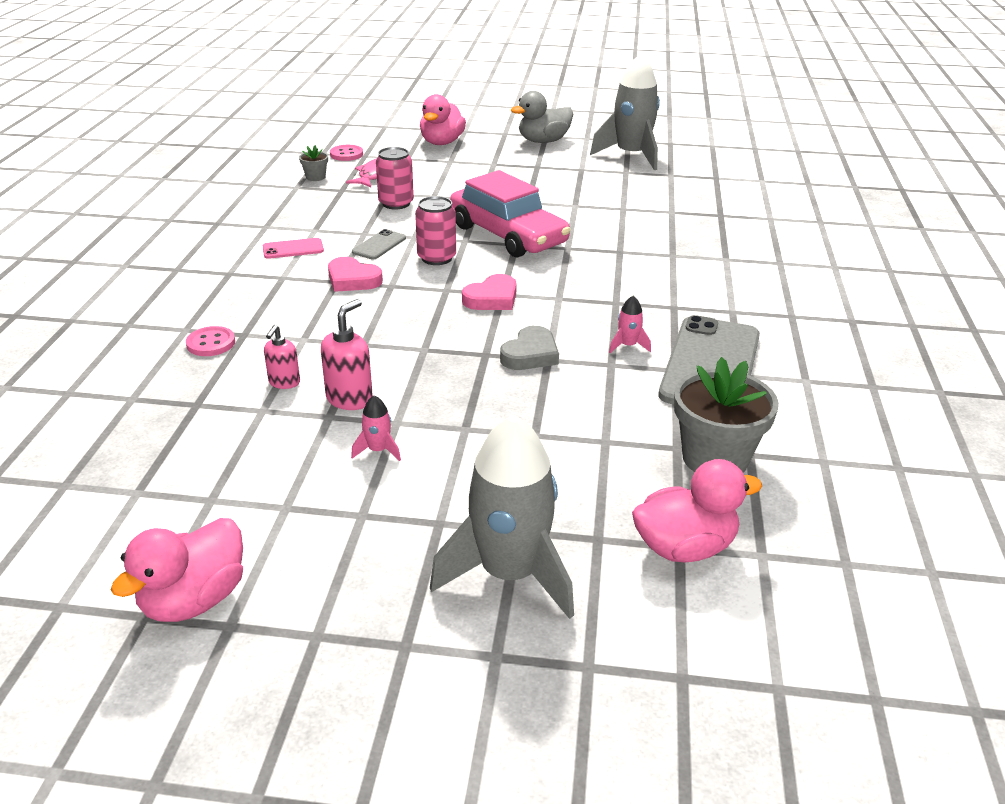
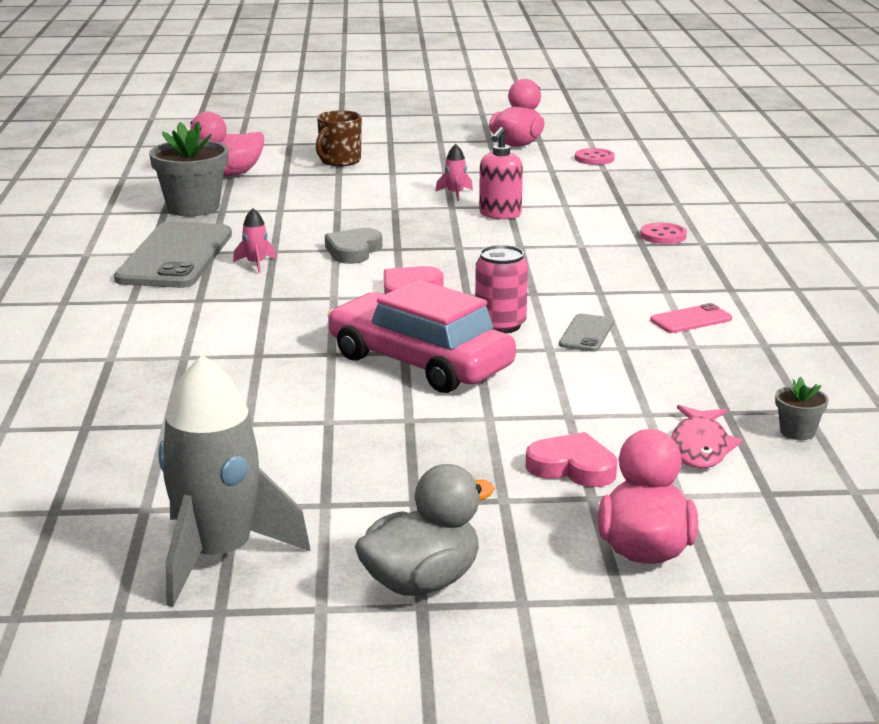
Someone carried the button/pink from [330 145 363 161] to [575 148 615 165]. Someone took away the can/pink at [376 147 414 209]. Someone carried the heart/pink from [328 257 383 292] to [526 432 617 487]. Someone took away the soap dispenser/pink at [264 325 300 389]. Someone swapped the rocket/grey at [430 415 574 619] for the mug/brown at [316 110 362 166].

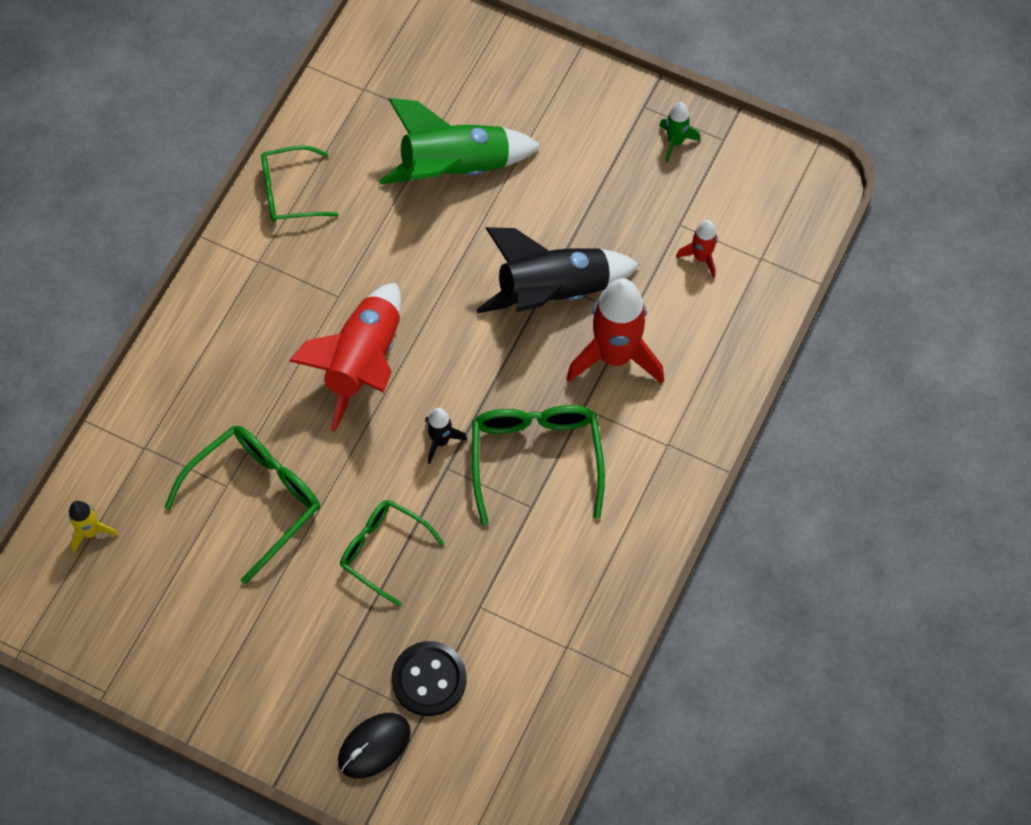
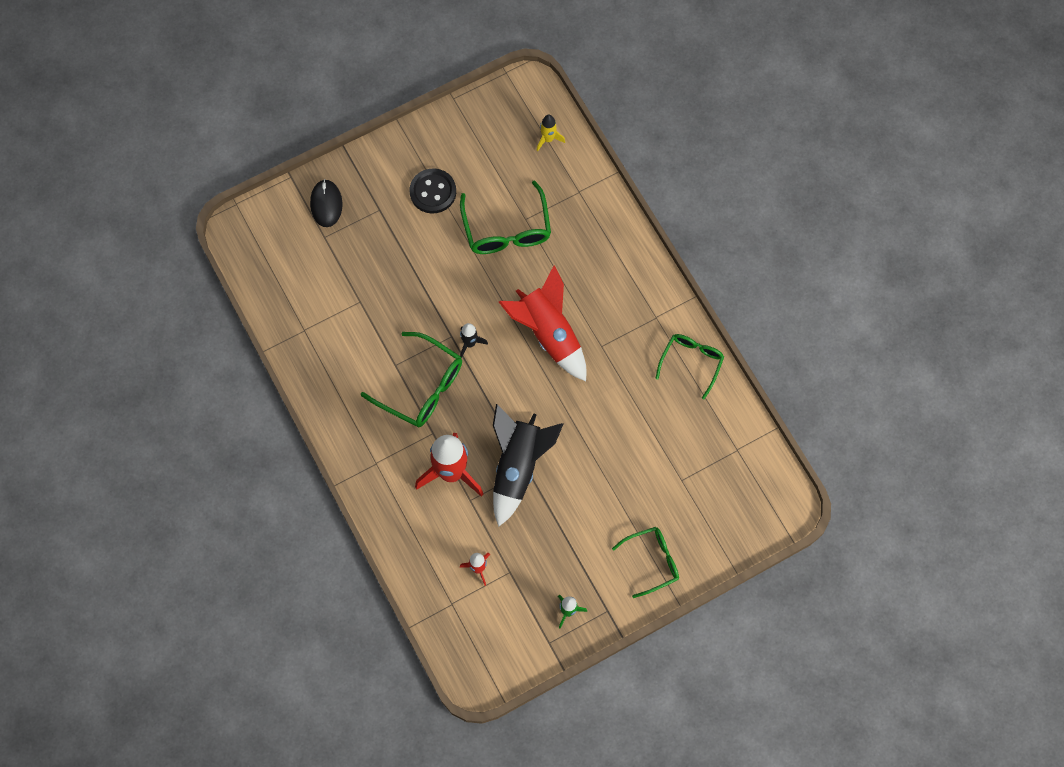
Someone took away the rocket/green at [379 98 541 185]. Someone carried the glasses/green from [340 500 444 606] to [612 527 679 598]. Someone carried the button/black from [392 641 466 716] to [409 168 456 214].

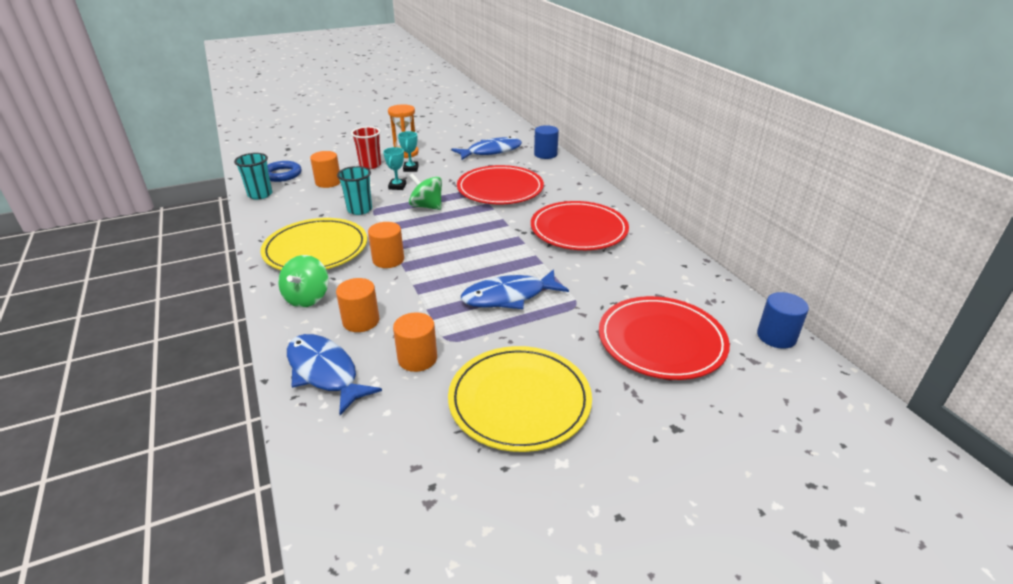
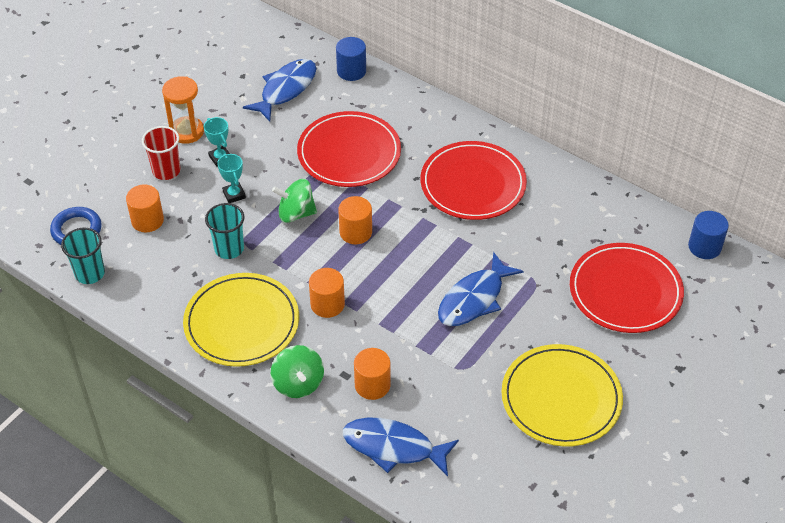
Someone carried the cylinder/orange from [393 312 437 372] to [338 196 372 244].

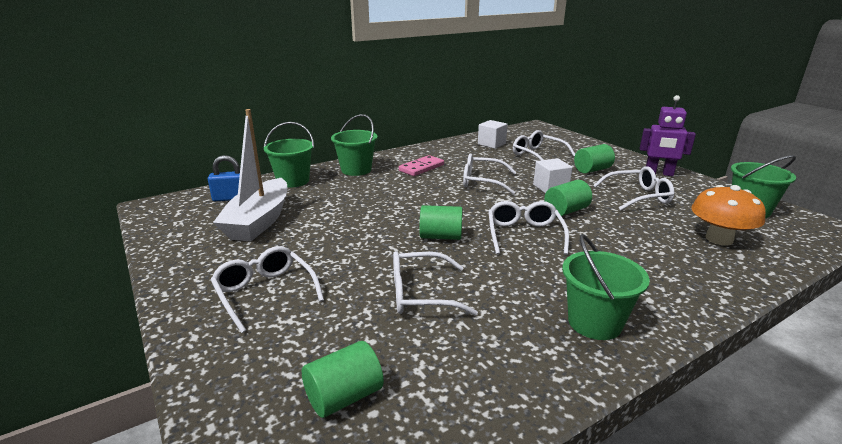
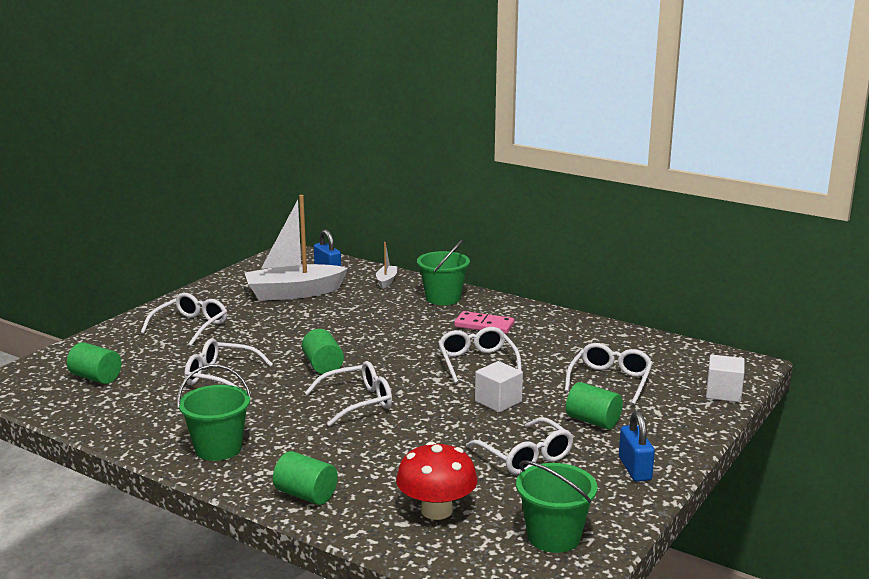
Someone swapped the robot/purple at [640 95 696 176] for the padlock/blue at [619 411 655 482]. Someone carried the cube/white from [478 120 508 149] to [706 354 745 402]. Someone swapped the bucket/green at [264 122 314 188] for the boat/white at [376 242 397 289]. Someone carried the cylinder/green from [544 180 592 216] to [273 451 338 505]. Someone repainted the mushroom/orange at [692 185 766 246], which became the mushroom/red at [396 441 477 520]. Someone rotated the glasses/white at [393 251 478 316] by 45 degrees counterclockwise.

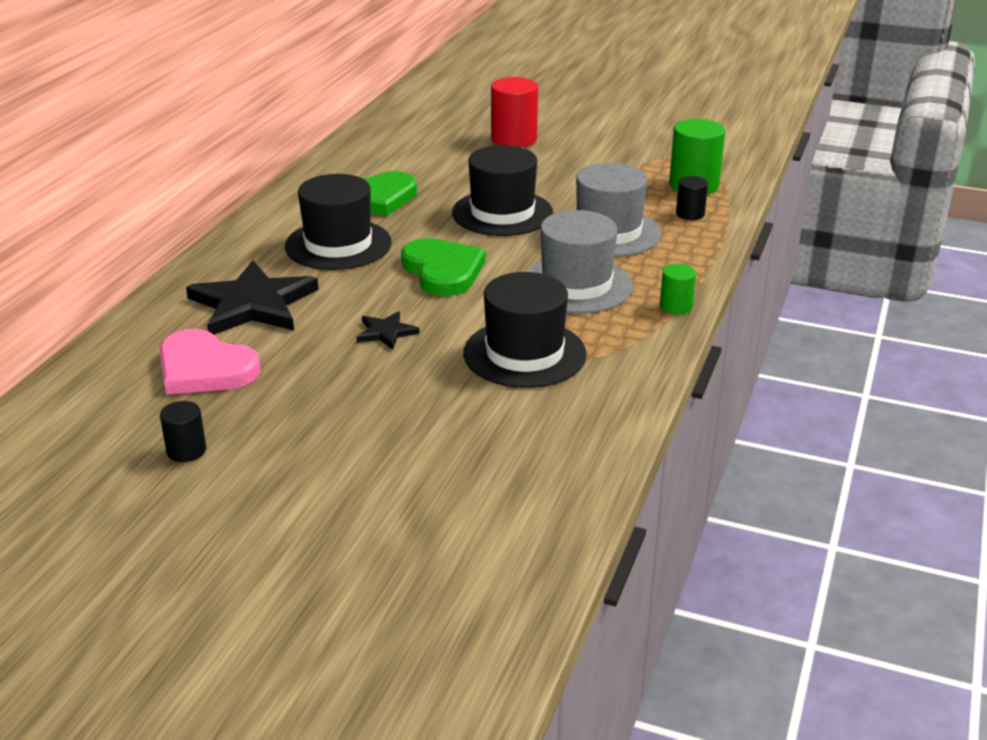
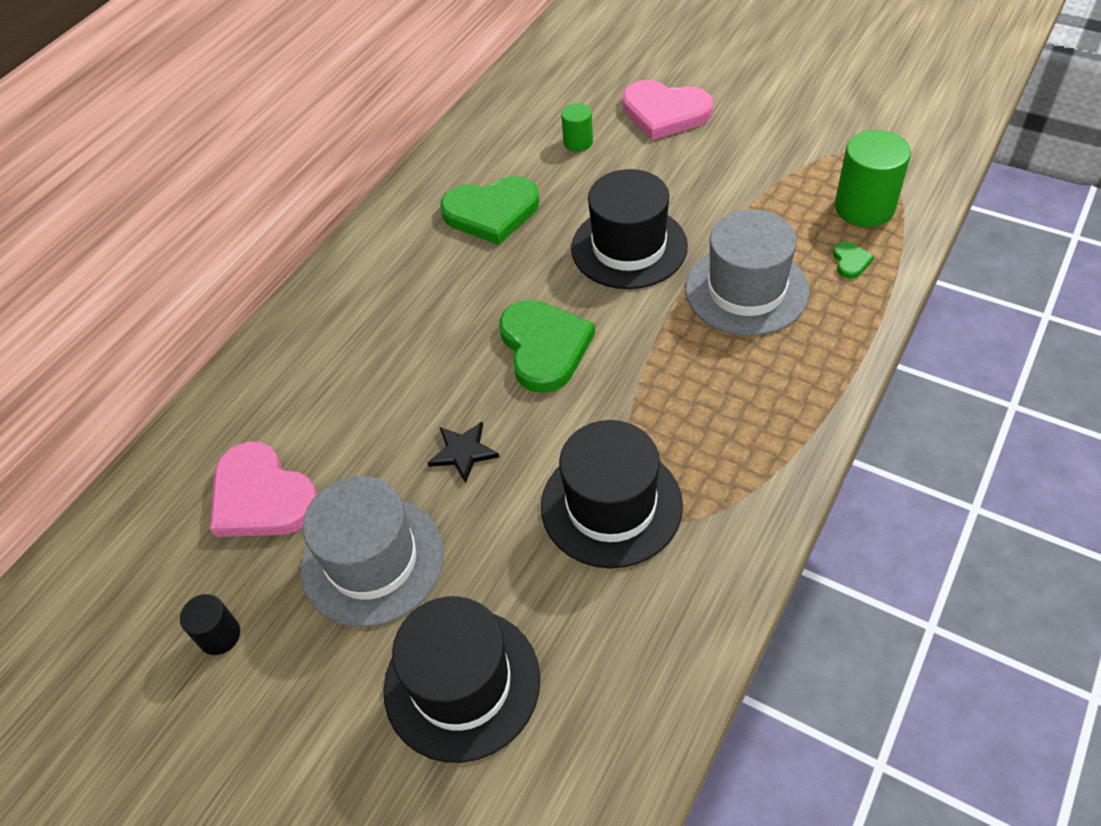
Someone swapped the cylinder/red at [491 77 538 147] for the heart/pink at [622 80 713 140]. Someone carried the hat/black from [285 174 392 270] to [383 596 540 763]. Someone swapped the cylinder/black at [676 176 708 220] for the heart/green at [833 241 874 279]. Someone carried the hat/grey from [525 210 633 314] to [300 476 444 627]. Someone took away the star/black at [186 260 319 335]. Someone carried the cylinder/green from [660 264 696 314] to [561 103 593 152].

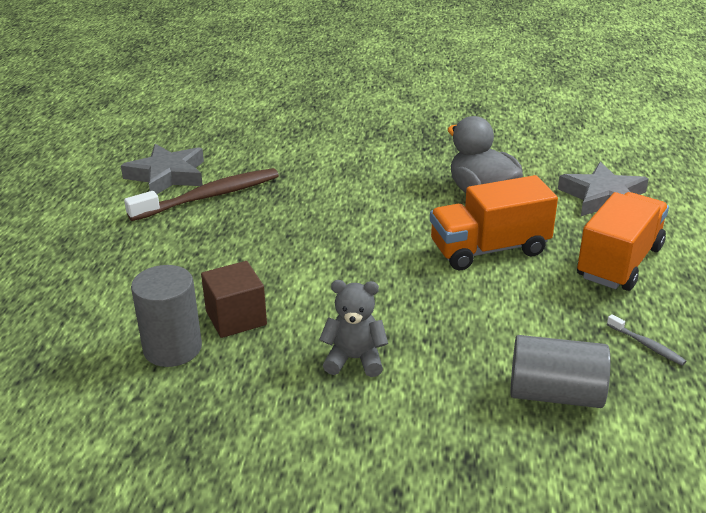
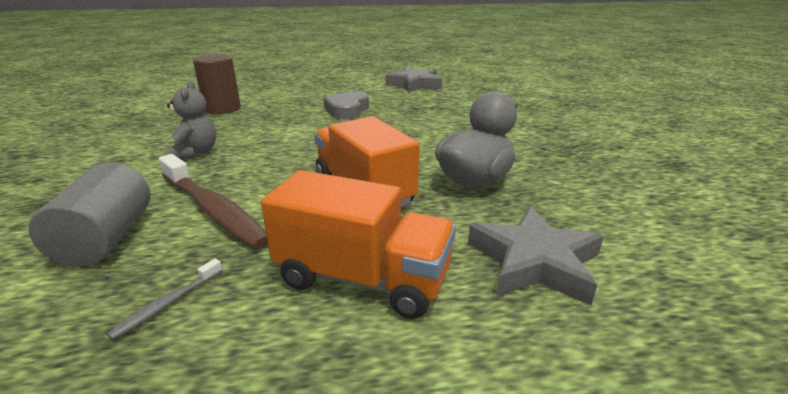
Someone carried the toothbrush/brown from [124 168 279 221] to [159 154 268 249]. Someone took away the cube/brown at [201 261 267 338]. Someone repainted the cylinder/grey at [131 265 202 367], which became the cylinder/brown at [193 54 241 114]. Someone put down the heart/grey at [323 92 369 119].

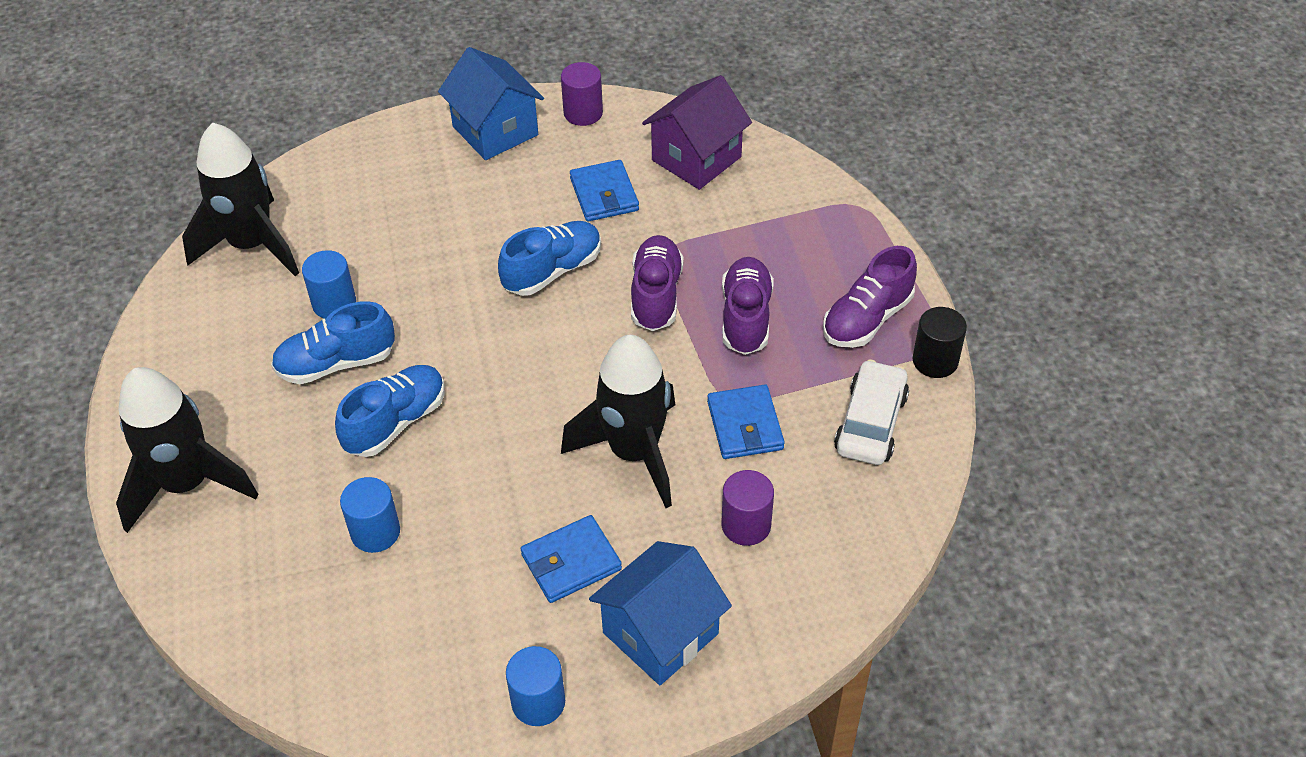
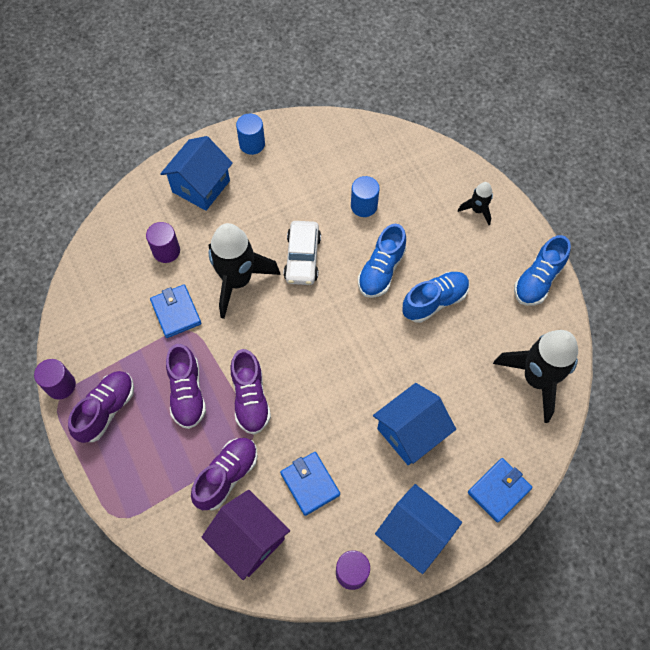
Someone rotated the house/purple at [642 75 752 190] by 75 degrees counterclockwise. Someone carried the shoe/blue from [498 221 601 296] to [514 235 571 306]. Someone took away the cylinder/blue at [302 250 356 319]. Someone repainted the cylinder/black at [913 307 967 378], which became the cylinder/purple at [34 359 76 399]. Someone carried the car/white from [834 359 909 465] to [284 221 321 285]. Someone scaled the rocket/black at [116 367 258 533] by 0.48. Someone carried the wallet/blue from [521 515 622 603] to [468 458 532 523]. Someone put down the house/blue at [373 383 456 465]. Someone put down the shoe/purple at [191 438 258 510].

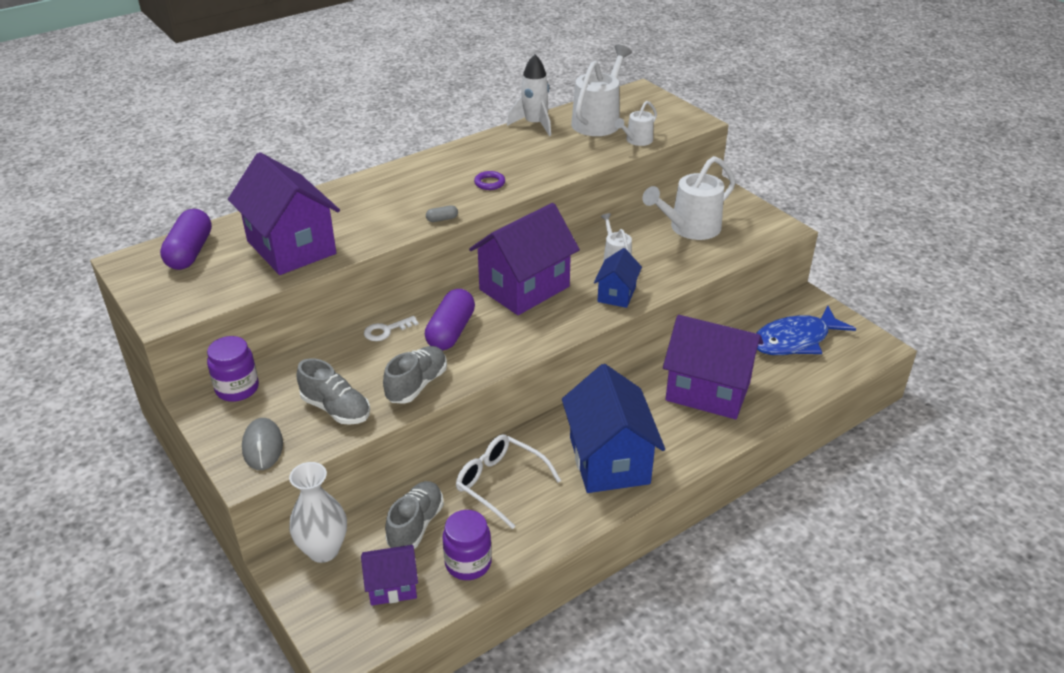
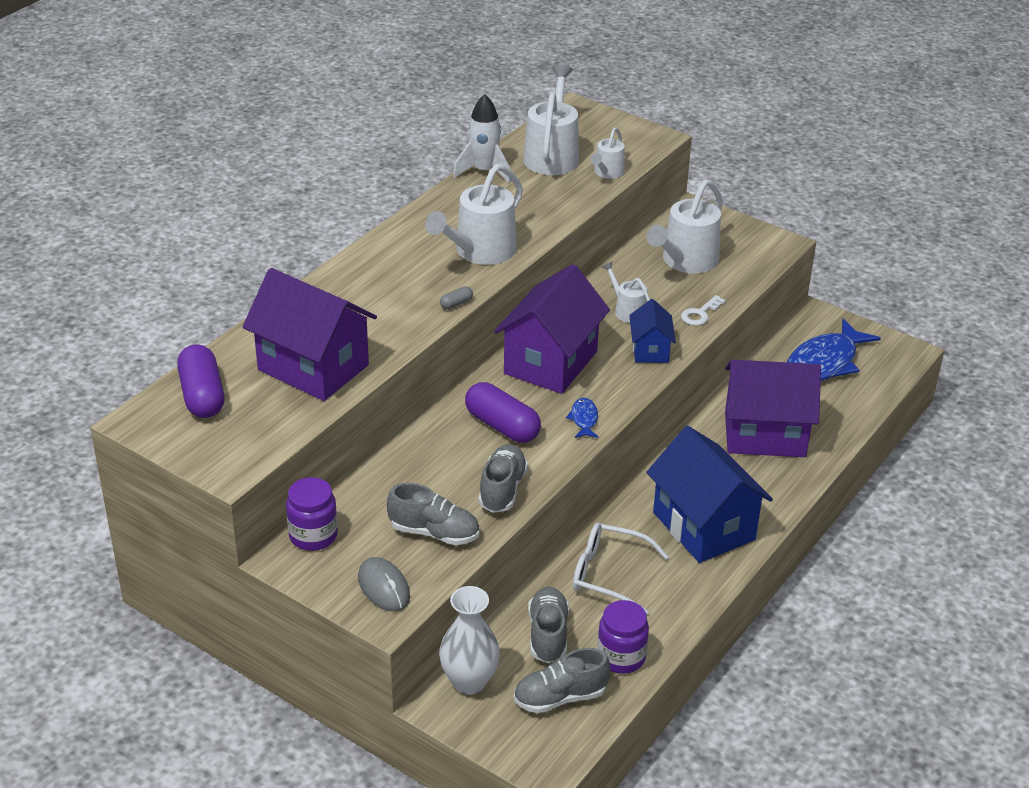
Someone swapped the ring/purple at [474 171 505 190] for the watering can/white at [425 164 523 265]. Someone rotated the capsule/purple at [425 289 475 350] by 45 degrees counterclockwise. Someone carried the key/white from [364 316 419 341] to [681 295 726 326]. Someone swapped the house/purple at [361 545 418 606] for the shoe/grey at [514 648 611 713]. Someone put down the fish/blue at [566 398 599 438].

